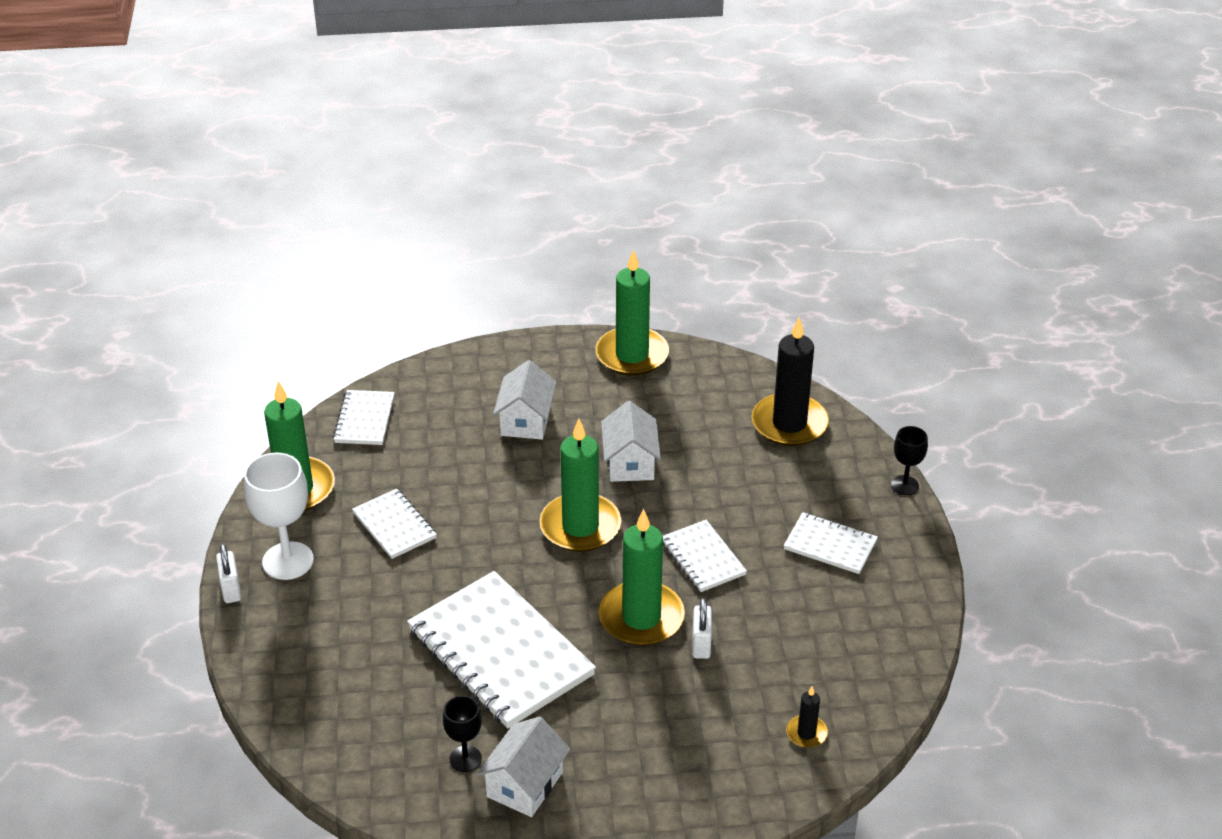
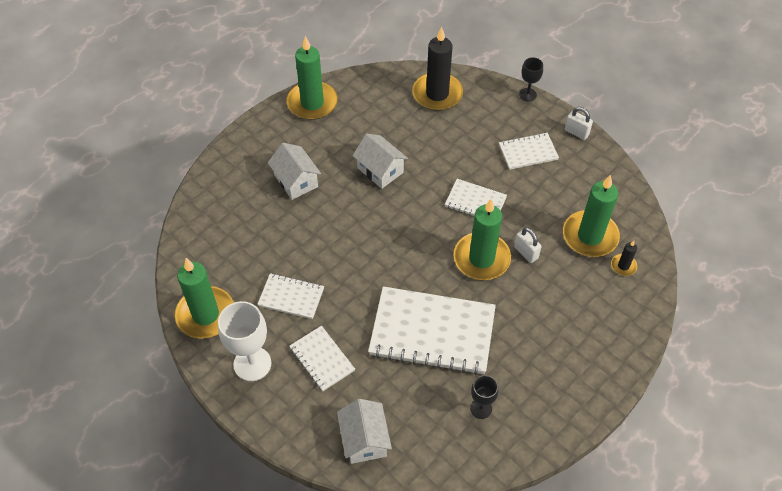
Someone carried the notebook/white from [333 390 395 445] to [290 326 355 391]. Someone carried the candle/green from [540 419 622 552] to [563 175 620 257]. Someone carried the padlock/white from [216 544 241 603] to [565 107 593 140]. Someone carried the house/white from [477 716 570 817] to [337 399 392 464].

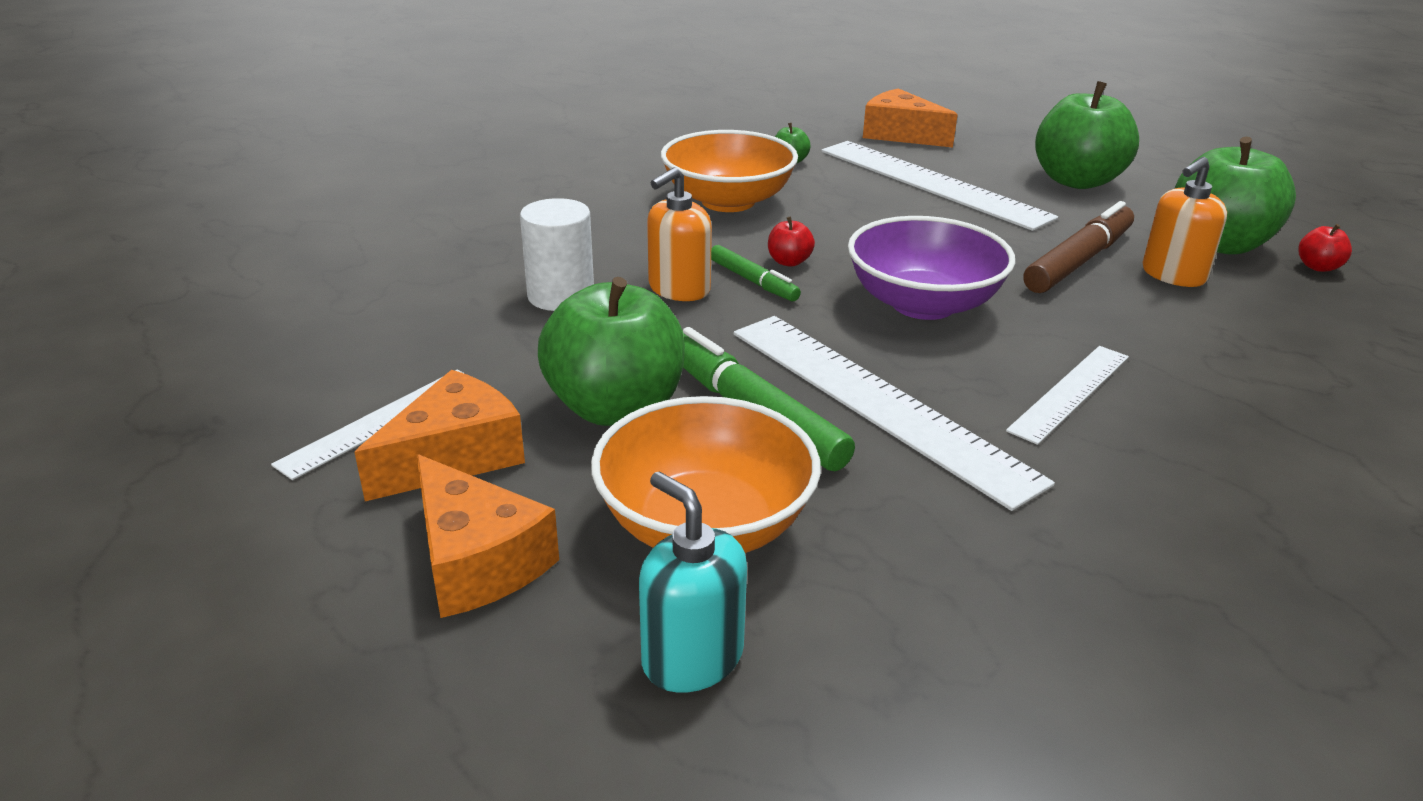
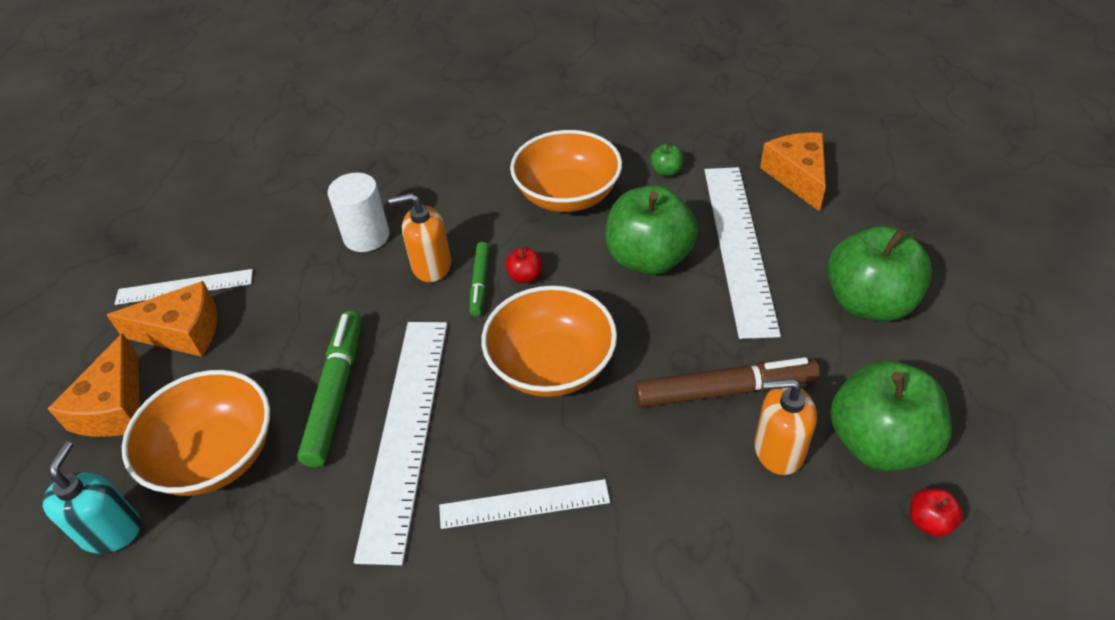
Someone repainted the bowl/purple at [848 216 1015 320], which became the bowl/orange at [481 286 617 397]. Someone carried the apple/green from [538 277 685 426] to [606 185 698 275].

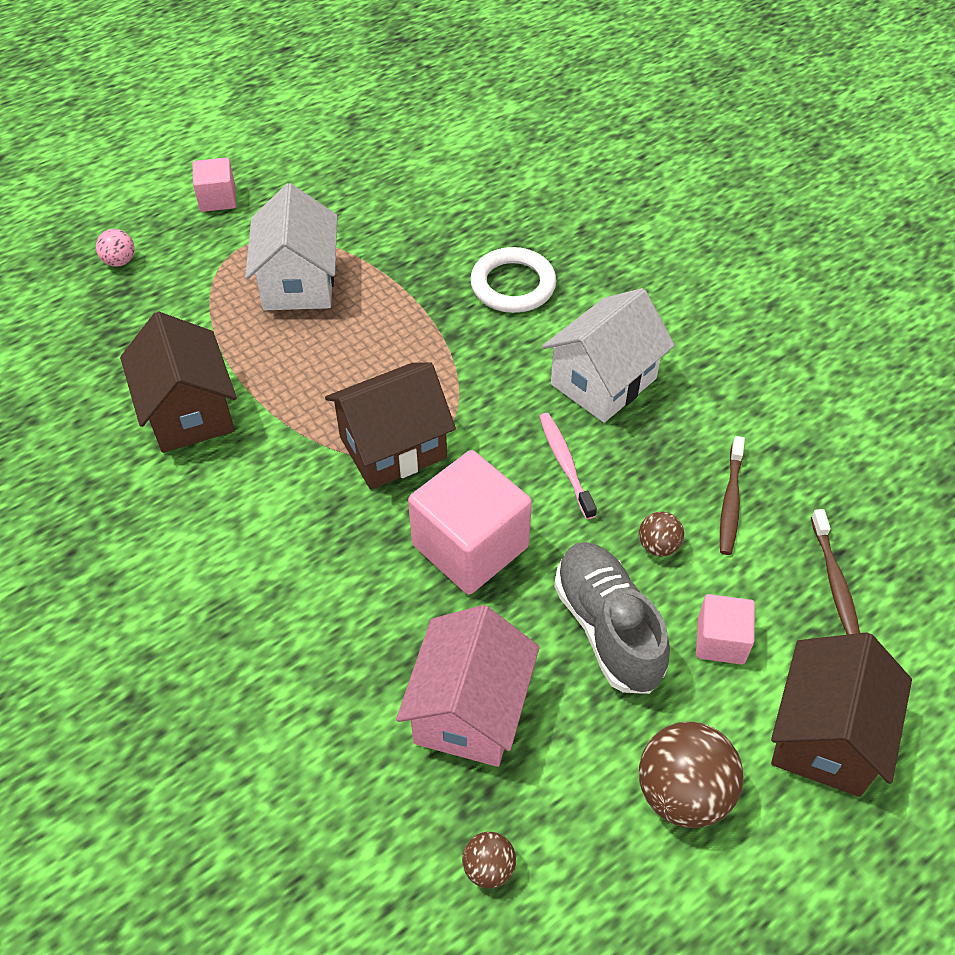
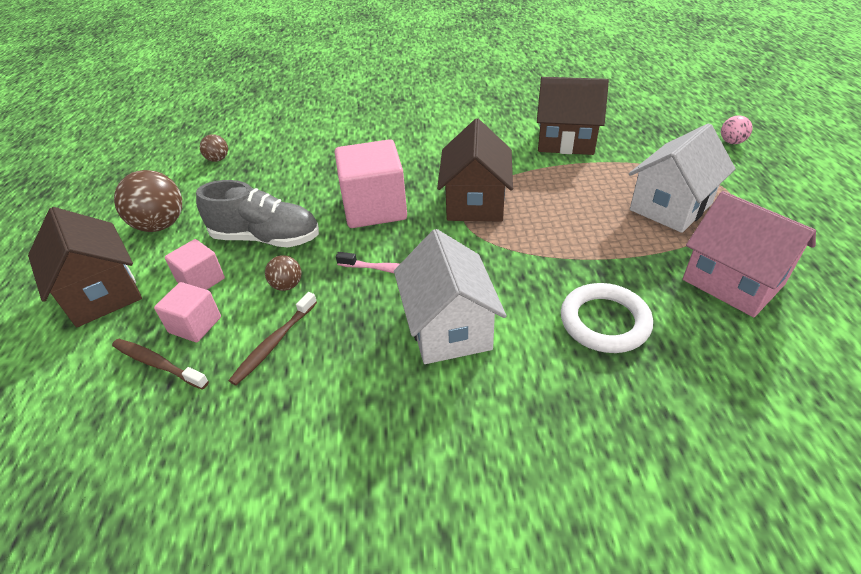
Someone carried the cube/pink from [193 158 236 212] to [154 282 221 342]. Someone rotated the house/white at [245 183 338 310] by 75 degrees counterclockwise. Someone rotated the toothbrush/brown at [720 436 745 555] by 105 degrees counterclockwise. Someone carried the house/pink from [396 605 540 767] to [683 191 816 317].

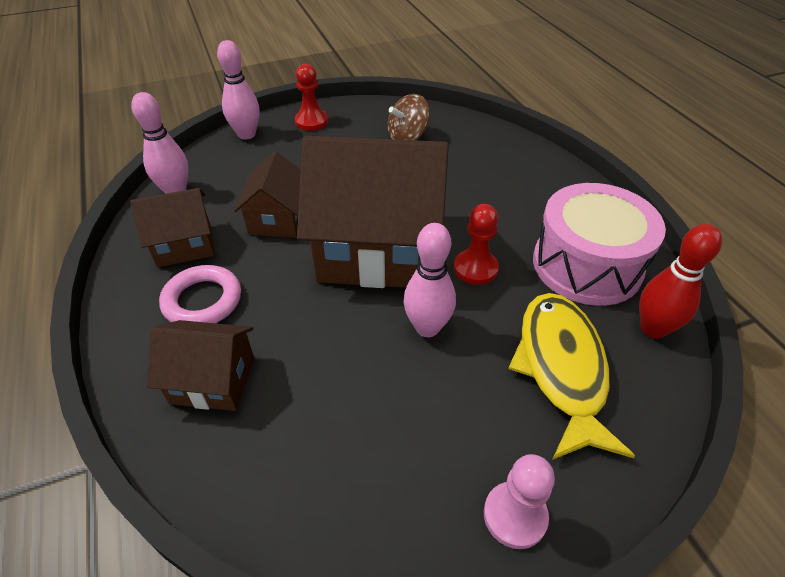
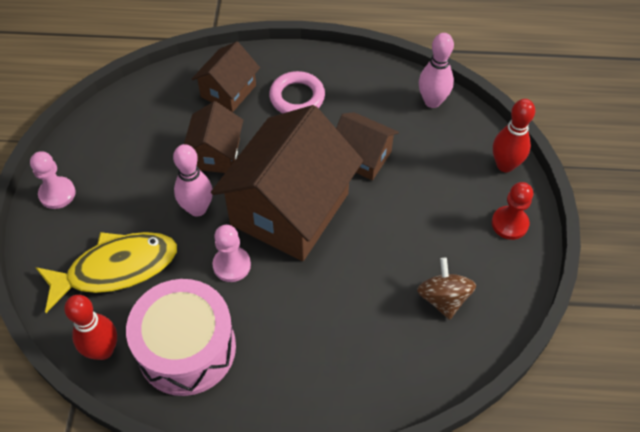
Someone repainted the bowling pin/pink at [217 40 259 140], which became the bowling pin/red at [493 99 535 172]. Someone carried the house/brown from [130 188 214 268] to [184 101 243 173]. Someone repainted the pawn/red at [454 204 499 285], which became the pawn/pink at [212 225 251 282]. Someone rotated the fish/yellow at [508 293 635 460] by 45 degrees counterclockwise.

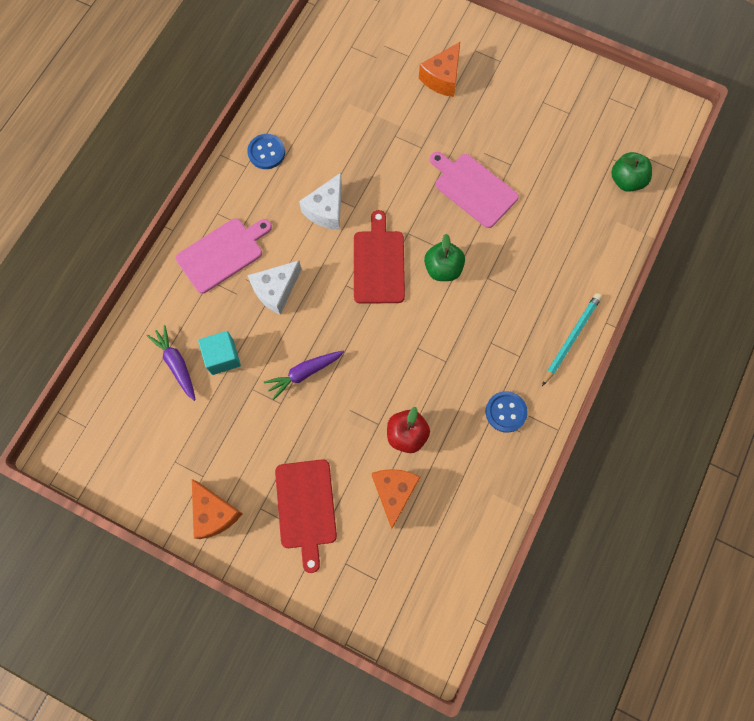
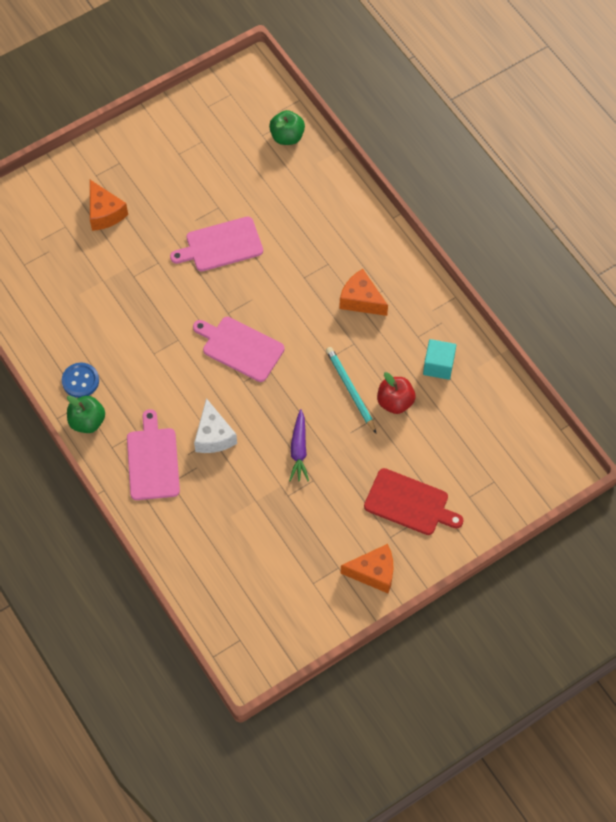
Someone took away the cheese/white at [299 173 342 230]. Someone repainted the cutting board/red at [354 210 405 304], which became the cutting board/pink at [193 317 285 382]. Someone carried the apple/green from [424 234 465 281] to [67 396 105 433]. Someone carried the pencil/turquoise from [542 293 602 386] to [326 347 377 434]. Someone took away the carrot/purple at [147 325 196 401]. Someone carried the cube/turquoise from [198 331 241 375] to [423 339 456 380]. Someone took away the button/blue at [486 391 528 433]. Someone carried the cheese/orange from [372 469 420 529] to [339 269 388 316].

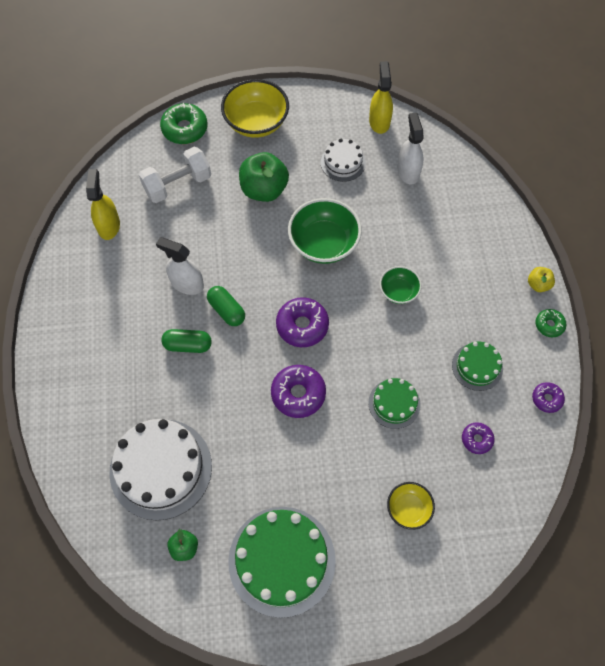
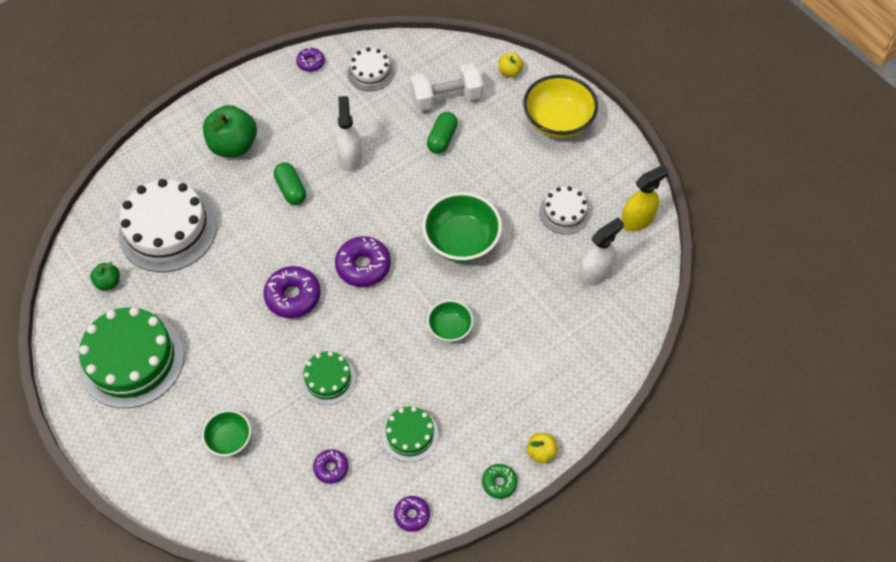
Someone swapped the donut/green at [160 103 208 144] for the apple/yellow at [498 52 523 77]. Someone rotated the dumbbell/white at [139 147 211 203] by 45 degrees counterclockwise. Someone carried the apple/green from [239 152 289 202] to [203 105 257 157]. Someone swapped the spray bottle/yellow at [86 169 120 240] for the cake/white at [347 47 394 91]. Someone carried the capsule/green from [207 286 245 326] to [427 112 458 154]. Someone repainted the bowl/yellow at [387 482 435 530], which became the bowl/green at [202 410 251 456]. Someone put down the donut/purple at [296 48 325 72].

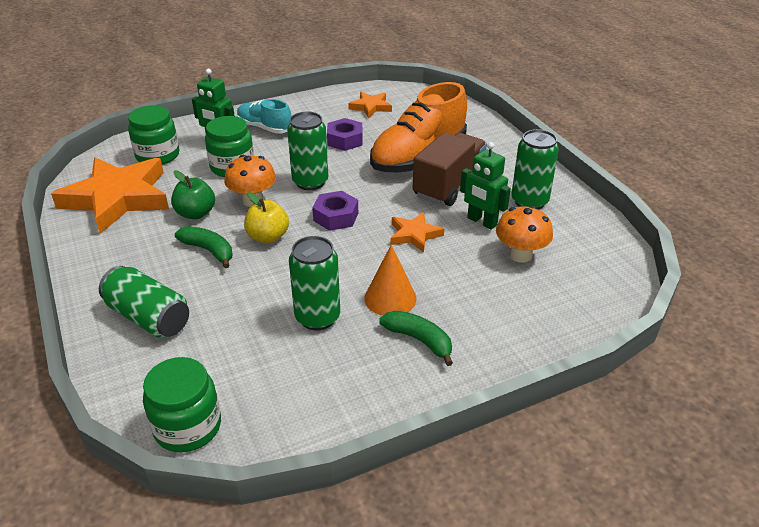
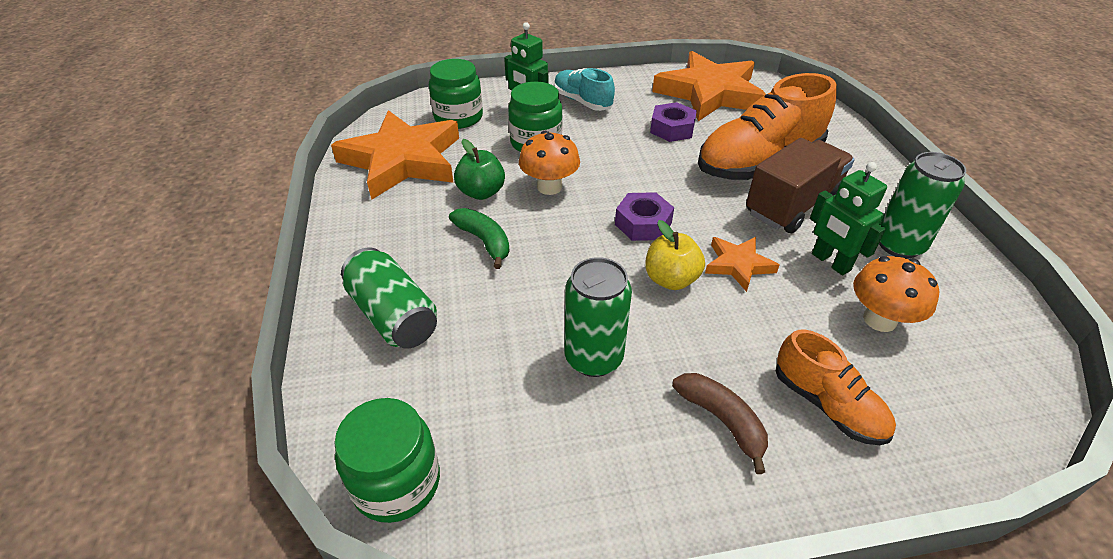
Someone scaled the star/orange at [348 92 392 118] by 2.14. Someone took away the can/green at [287 112 328 190]. Someone carried the apple/yellow from [244 192 289 244] to [645 220 705 290]. Someone took away the cone/orange at [364 245 417 316]. Someone repainted the banana/green at [379 311 453 366], which became the banana/brown at [672 373 768 474]. Someone put down the shoe/orange at [776 330 896 445].

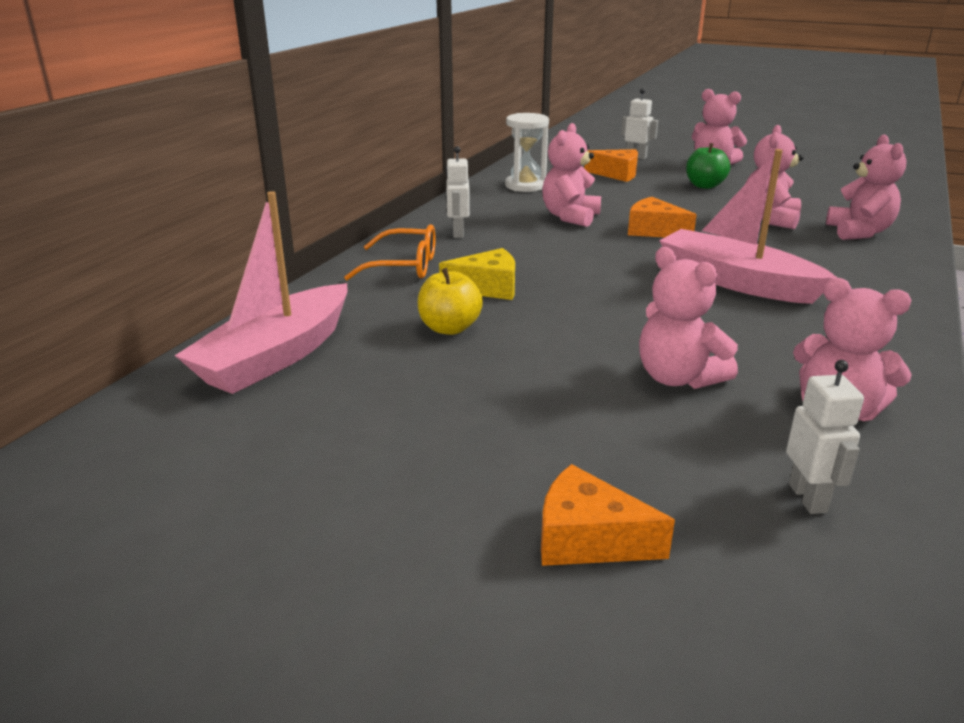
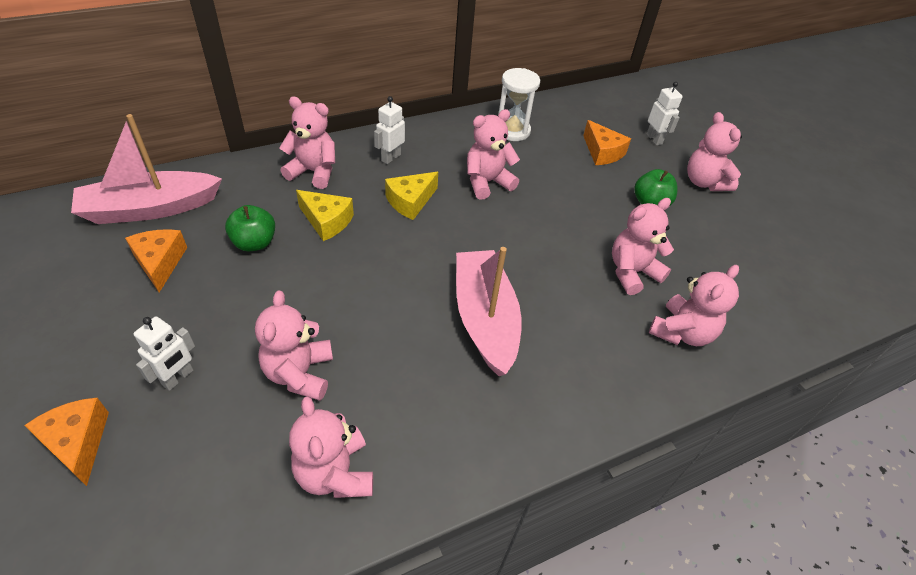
Someone carried the cheese/orange from [628 197 697 238] to [125 229 187 293]. Someone swapped the glasses/orange at [344 224 435 280] for the teddy bear/pink at [279 96 335 189]. Someone repainted the apple/yellow at [418 268 483 335], which became the apple/green at [225 205 275 252]. Someone carried the robot/white from [786 360 864 514] to [134 316 195 391]. Someone put down the cheese/yellow at [385 172 438 220].

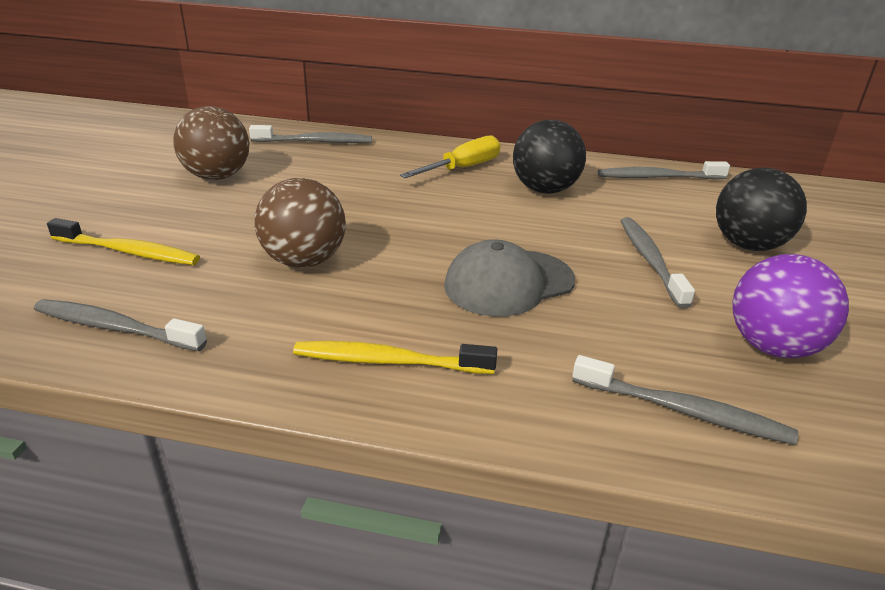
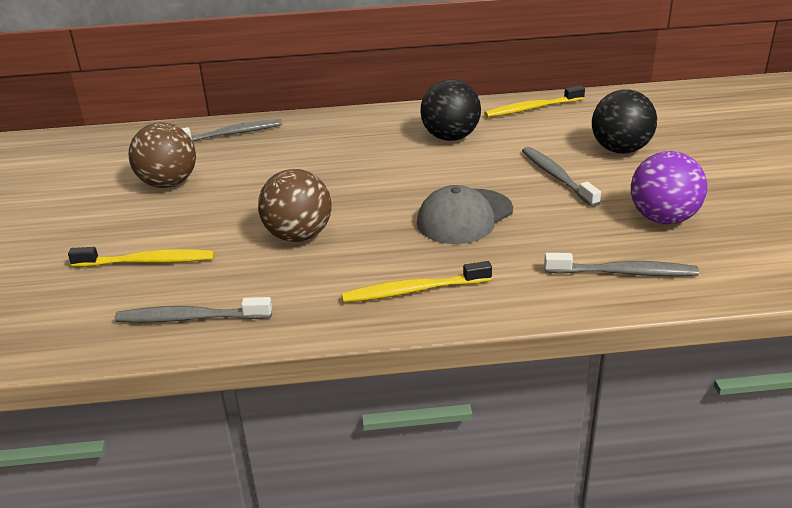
Someone took away the screwdriver/yellow at [400 135 501 178]. Someone repainted the toothbrush/grey at [598 161 730 179], which became the toothbrush/yellow at [484 86 585 117].

